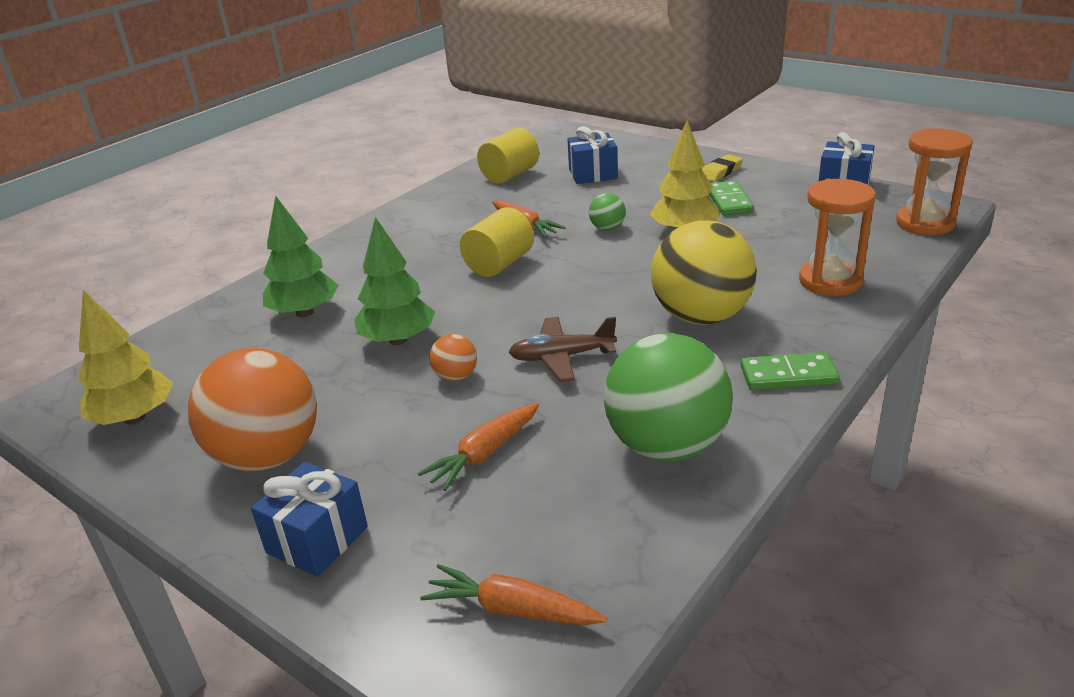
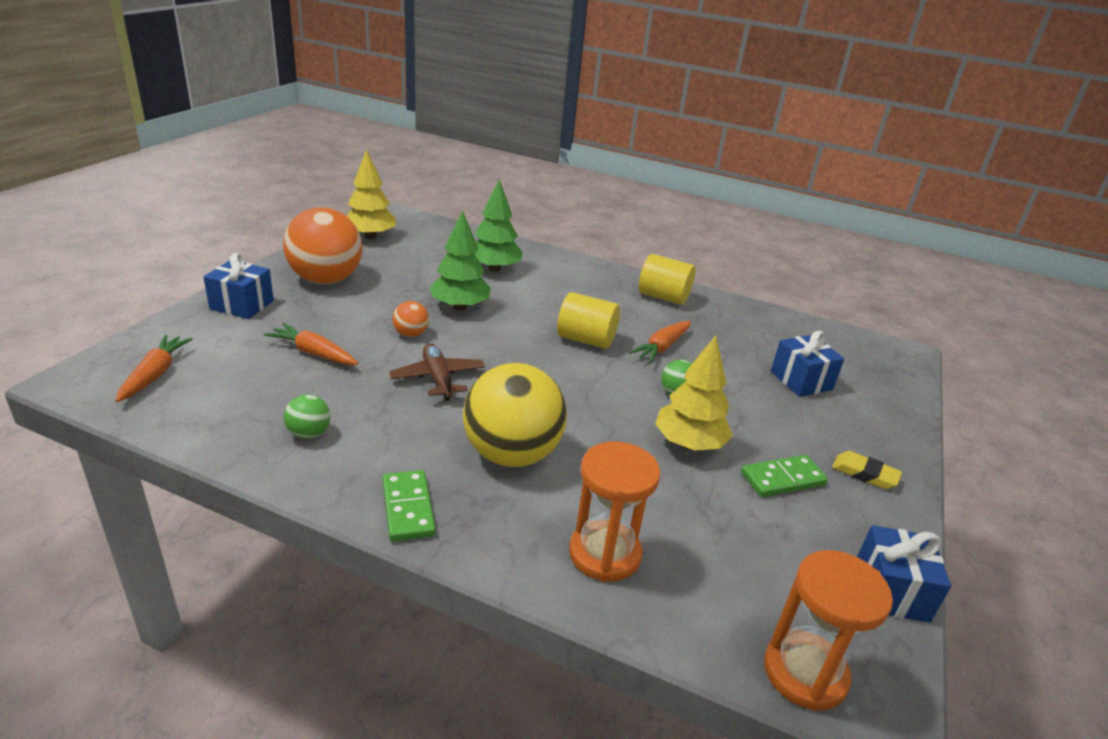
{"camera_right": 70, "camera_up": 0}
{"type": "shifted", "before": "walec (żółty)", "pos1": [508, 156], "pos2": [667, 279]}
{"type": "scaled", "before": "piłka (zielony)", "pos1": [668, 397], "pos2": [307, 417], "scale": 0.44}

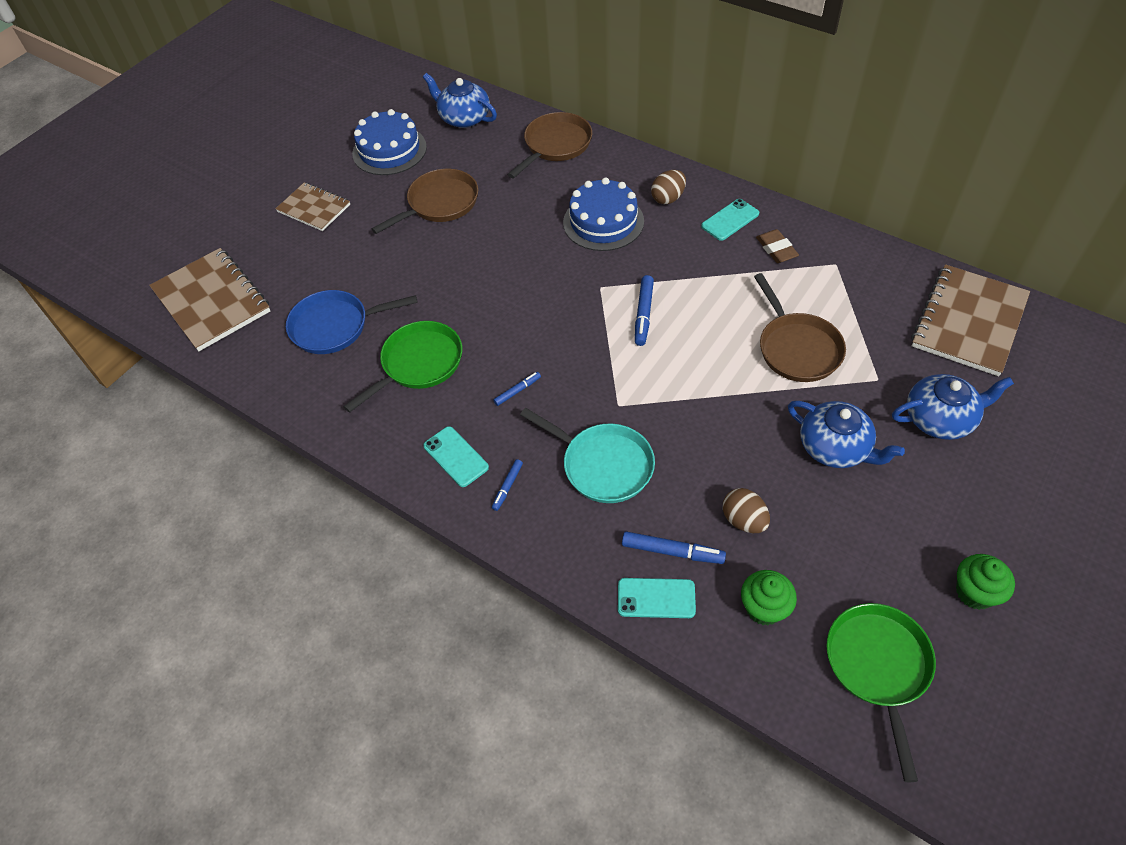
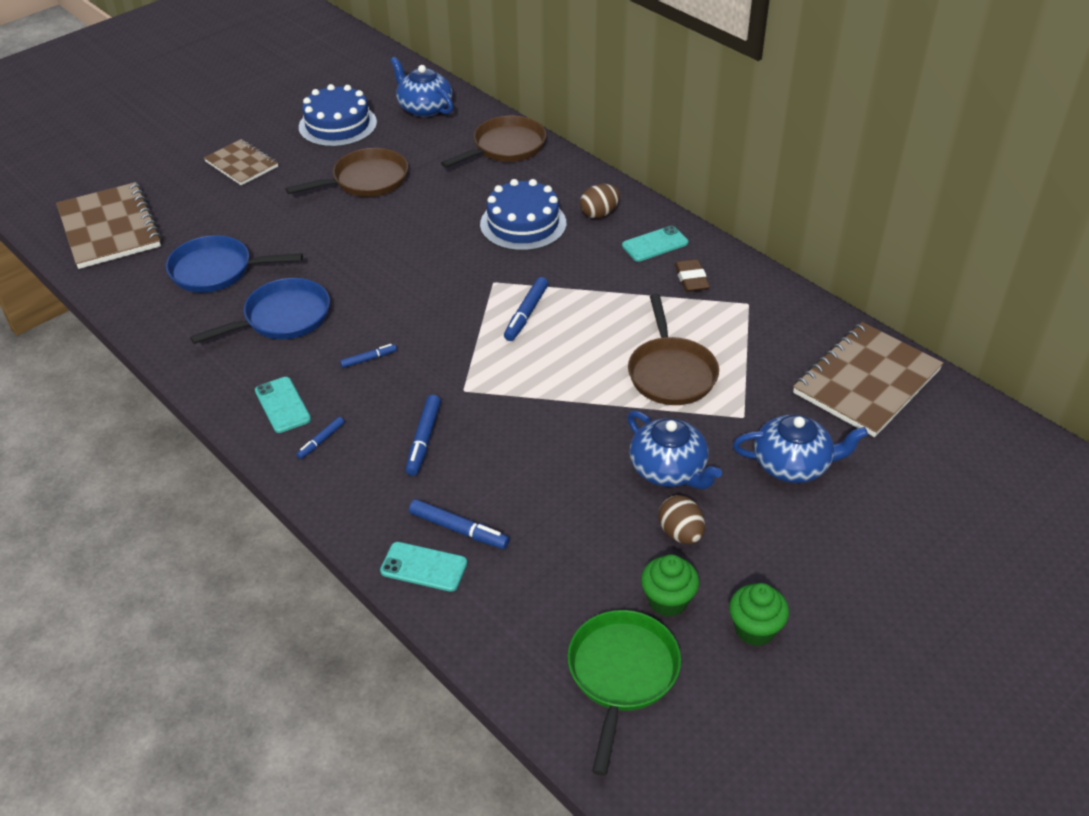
{"camera_right": 10, "camera_up": -10}
{"type": "shifted", "before": "jajko (brązowy)", "pos1": [746, 510], "pos2": [682, 519]}
{"type": "shifted", "before": "muffinka (zielony)", "pos1": [769, 598], "pos2": [670, 585]}
{"type": "swapped", "before": "patelnia (turkusowy)", "after": "flamaster (niebieski)", "pos1": [587, 455], "pos2": [423, 435]}
{"type": "repainted", "before": "patelnia (zielony)", "after": "patelnia (niebieski)", "pos1": [402, 367], "pos2": [260, 311]}

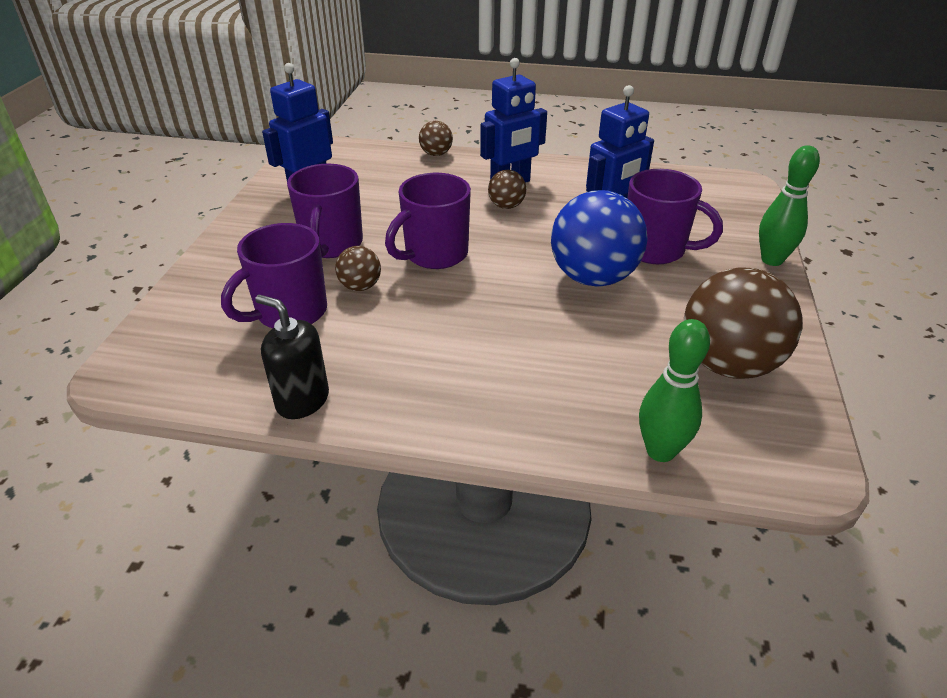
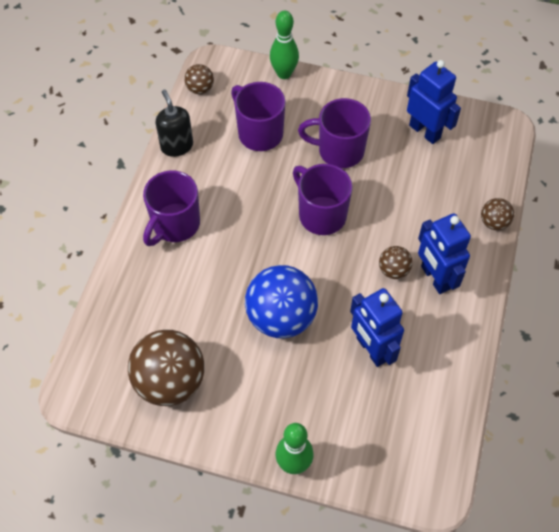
{"camera_right": 95, "camera_up": 20}
{"type": "shifted", "before": "piłka (brązowy)", "pos1": [358, 268], "pos2": [199, 79]}
{"type": "shifted", "before": "kubek (fioletowy)", "pos1": [675, 216], "pos2": [171, 208]}
{"type": "shifted", "before": "kręgiel (zielony)", "pos1": [674, 390], "pos2": [284, 45]}
{"type": "rotated", "before": "dozownik mydła (czarny)", "pos1": [292, 357], "pos2": [174, 123], "turn": -60}

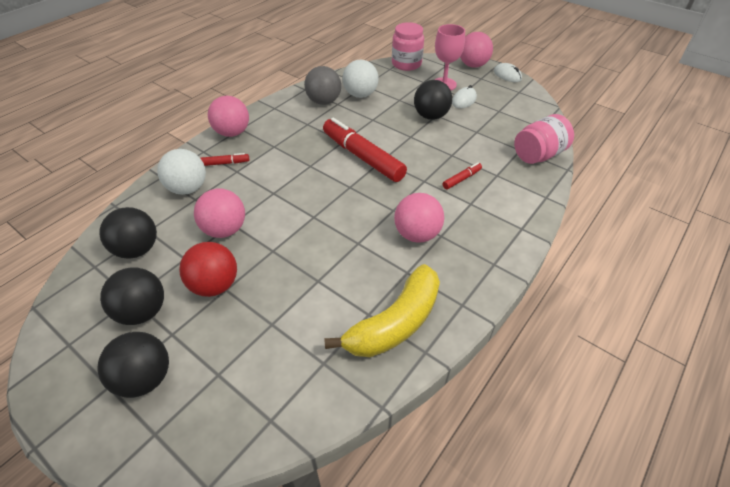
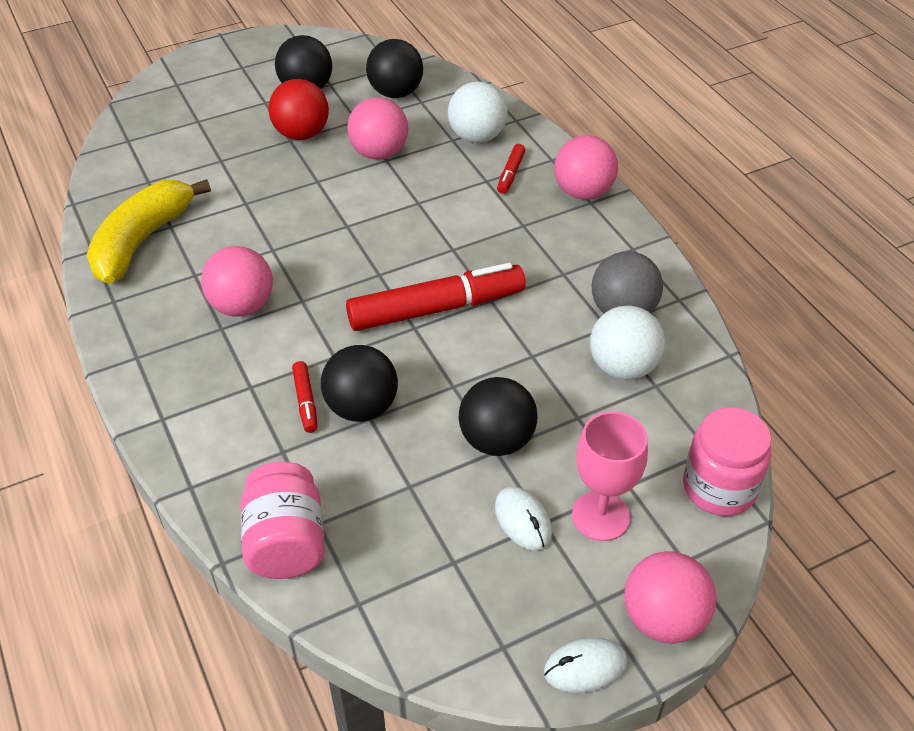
{"camera_right": 115, "camera_up": 0}
{"type": "shifted", "before": "piłka (czarny)", "pos1": [133, 365], "pos2": [359, 383]}
{"type": "rotated", "before": "banan (żółty)", "pos1": [382, 310], "pos2": [149, 231], "turn": 45}

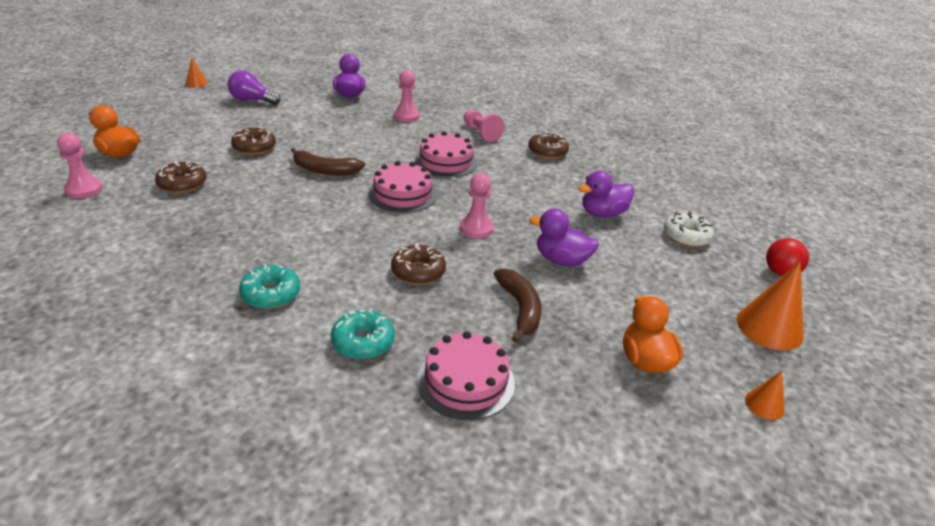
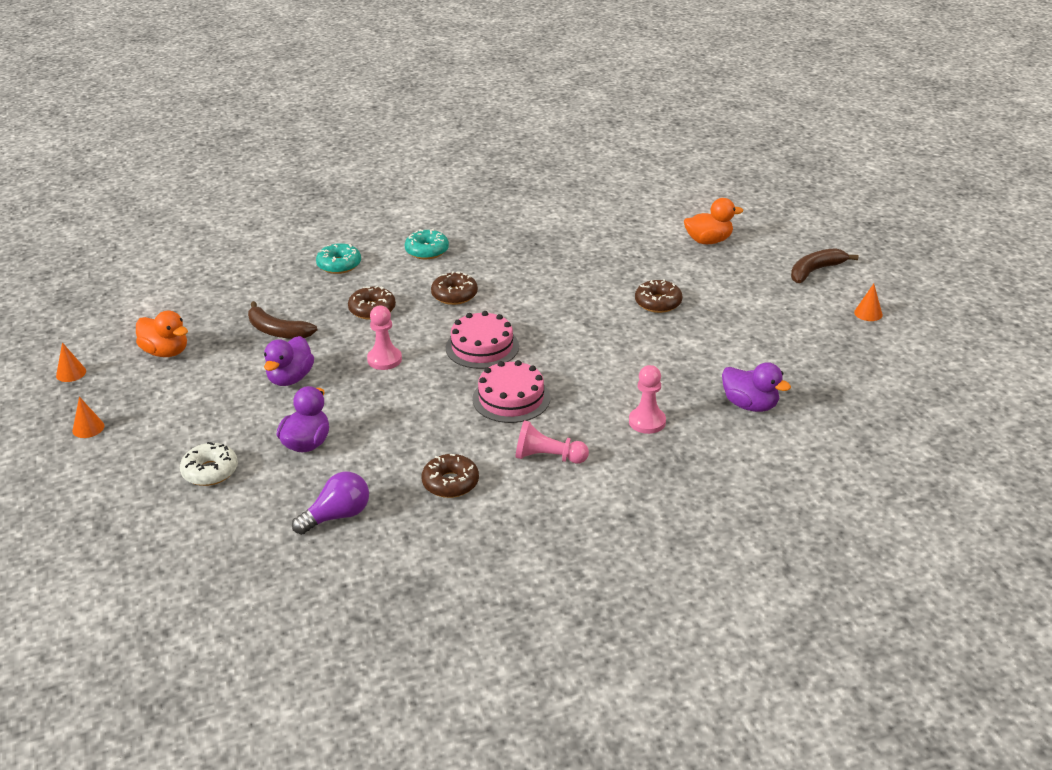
{"camera_right": 135, "camera_up": 0}
{"type": "gone", "before": "pionek (różowy)", "pos1": [79, 165]}
{"type": "gone", "before": "tort (różowy)", "pos1": [466, 375]}
{"type": "gone", "before": "piłka (czerwony)", "pos1": [787, 257]}
{"type": "shifted", "before": "donut (brązowy)", "pos1": [181, 177], "pos2": [454, 288]}
{"type": "shifted", "before": "żarówka (fioletowy)", "pos1": [253, 87], "pos2": [330, 503]}
{"type": "shifted", "before": "banan (brązowy)", "pos1": [328, 162], "pos2": [825, 265]}
{"type": "rotated", "before": "kaczka (fioletowy)", "pos1": [564, 237], "pos2": [289, 361], "turn": 135}
{"type": "scaled", "before": "stożek (pomarańczowy)", "pos1": [770, 306], "pos2": [88, 417], "scale": 0.52}

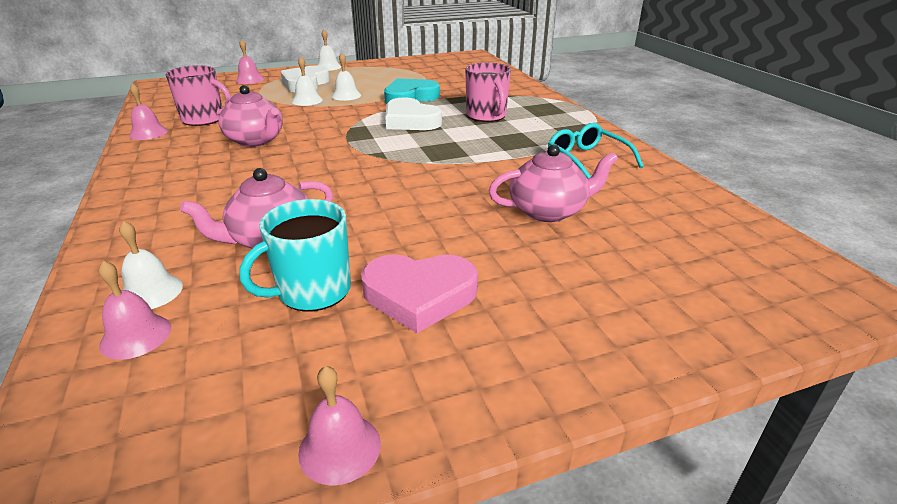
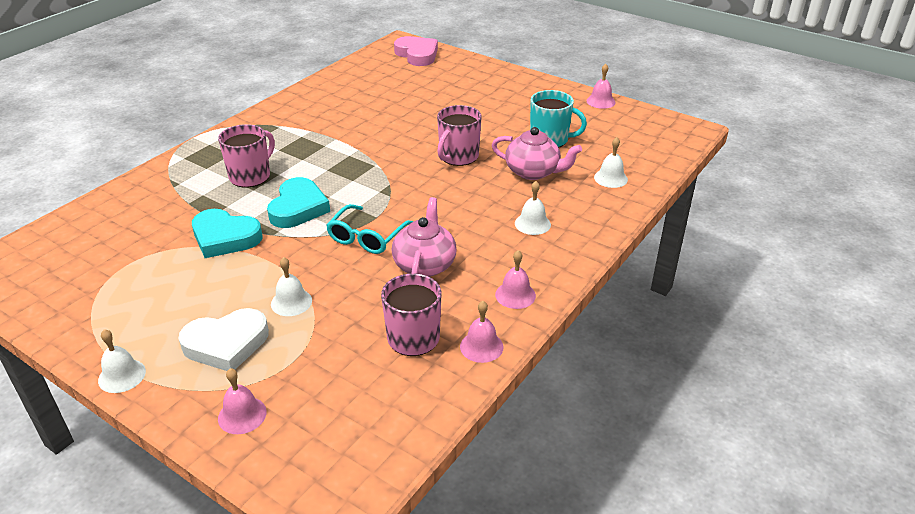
{"camera_right": -125, "camera_up": 5}
{"type": "gone", "before": "imbryk (różowy)", "pos1": [553, 183]}
{"type": "new", "after": "kubek (różowy)", "pos2": [459, 135]}
{"type": "shifted", "before": "dzwonek (różowy)", "pos1": [134, 310], "pos2": [515, 279]}
{"type": "shifted", "before": "dzwonek (biały)", "pos1": [346, 77], "pos2": [533, 208]}
{"type": "shifted", "before": "serce (różowy)", "pos1": [419, 293], "pos2": [416, 51]}
{"type": "shifted", "before": "okulary (turkusowy)", "pos1": [596, 151], "pos2": [369, 229]}
{"type": "repainted", "before": "serce (biały)", "after": "serce (turkusowy)", "pos1": [413, 113], "pos2": [298, 202]}

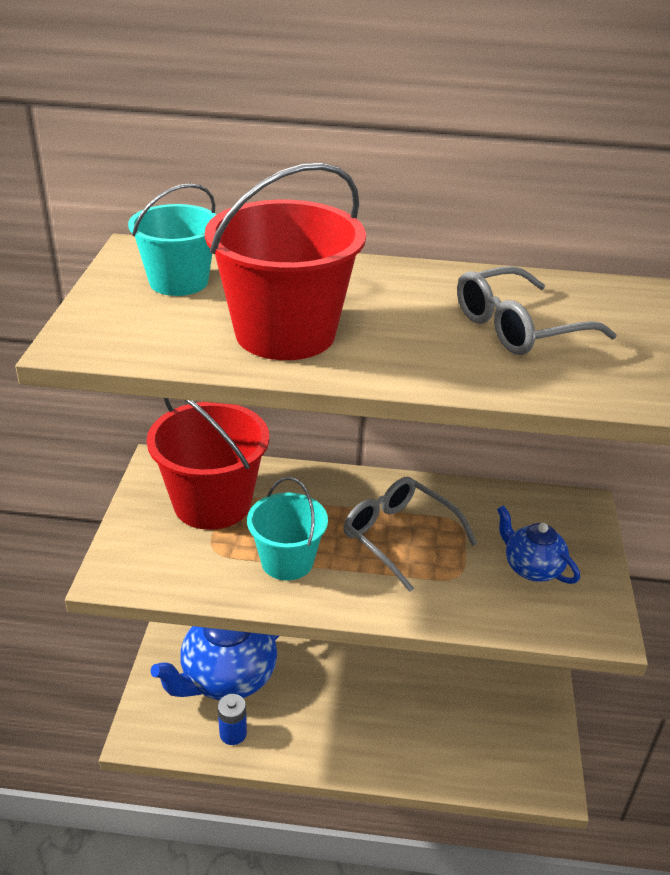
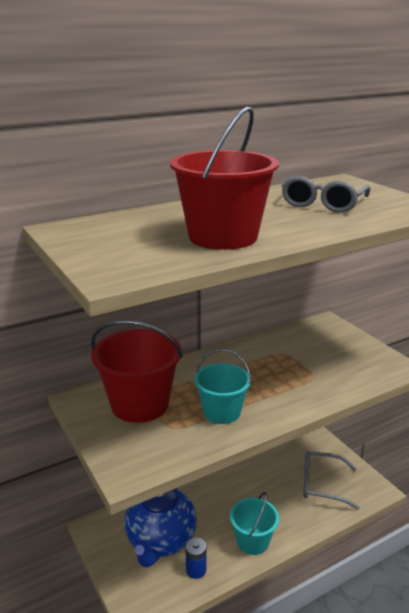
{"camera_right": -35, "camera_up": -10}
{"type": "gone", "before": "imbryk (niebieski)", "pos1": [538, 544]}
{"type": "shifted", "before": "wiadro (turkusowy)", "pos1": [172, 239], "pos2": [254, 523]}
{"type": "shifted", "before": "okulary (szary)", "pos1": [410, 534], "pos2": [331, 480]}

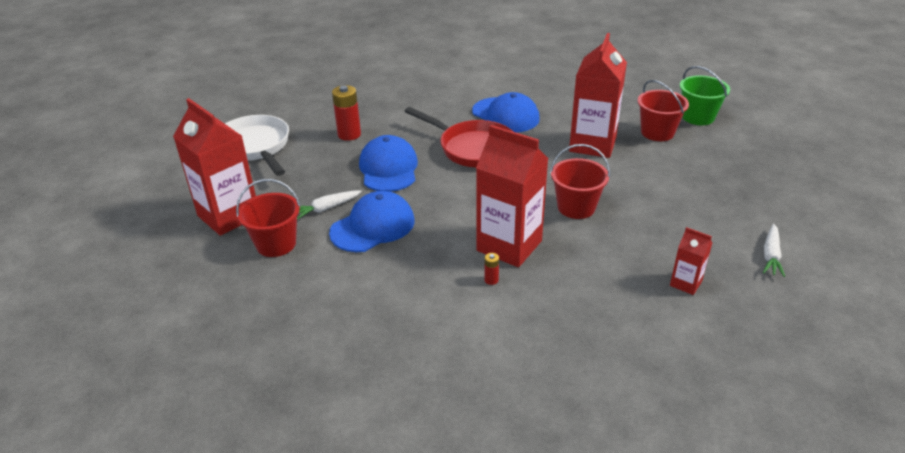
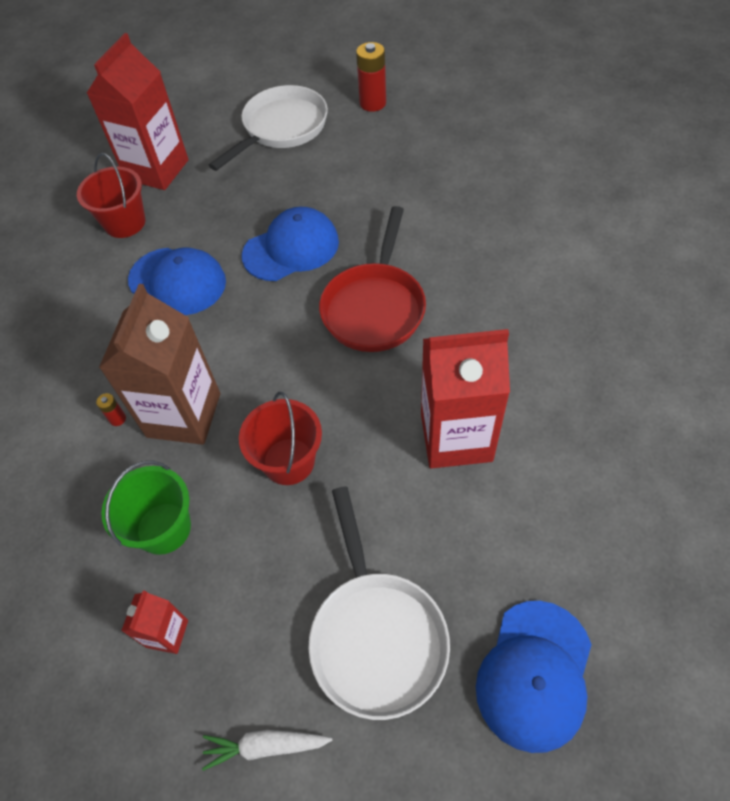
{"camera_right": 70, "camera_up": 20}
{"type": "gone", "before": "marchewka (biały)", "pos1": [329, 205]}
{"type": "gone", "before": "wiadro (czerwony)", "pos1": [663, 110]}
{"type": "new", "after": "patelnia (biały)", "pos2": [379, 603]}
{"type": "shifted", "before": "bateria (czerwony)", "pos1": [346, 113], "pos2": [371, 77]}
{"type": "shifted", "before": "czapka (niebieski)", "pos1": [506, 112], "pos2": [534, 677]}
{"type": "shifted", "before": "wiadro (zielony)", "pos1": [705, 95], "pos2": [146, 508]}
{"type": "repainted", "before": "karton mleka (czerwony)", "after": "karton mleka (brązowy)", "pos1": [512, 196], "pos2": [159, 364]}

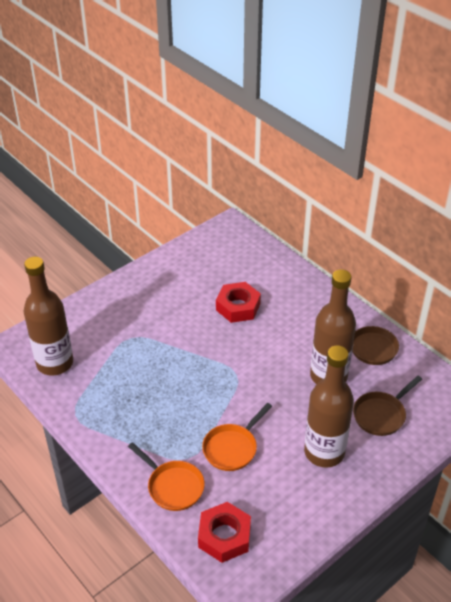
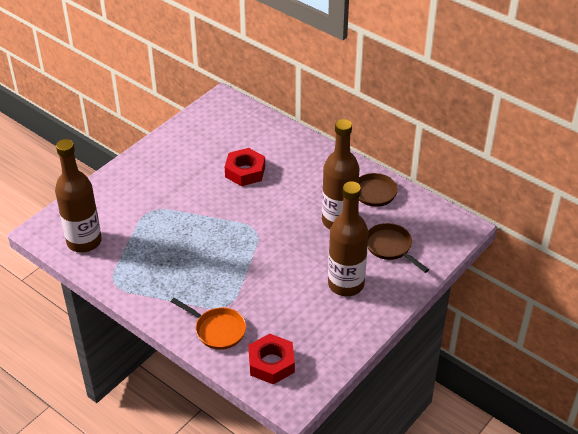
{"camera_right": -10, "camera_up": 0}
{"type": "gone", "before": "patelnia (pomarańczowy)", "pos1": [237, 437]}
{"type": "rotated", "before": "patelnia (brązowy)", "pos1": [387, 406], "pos2": [398, 248], "turn": 105}

